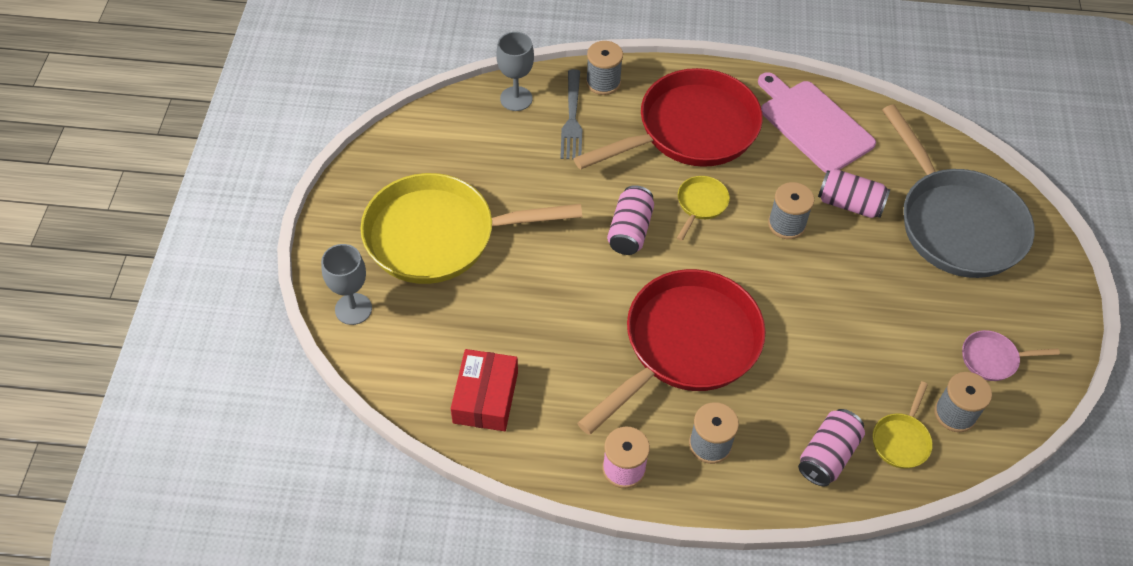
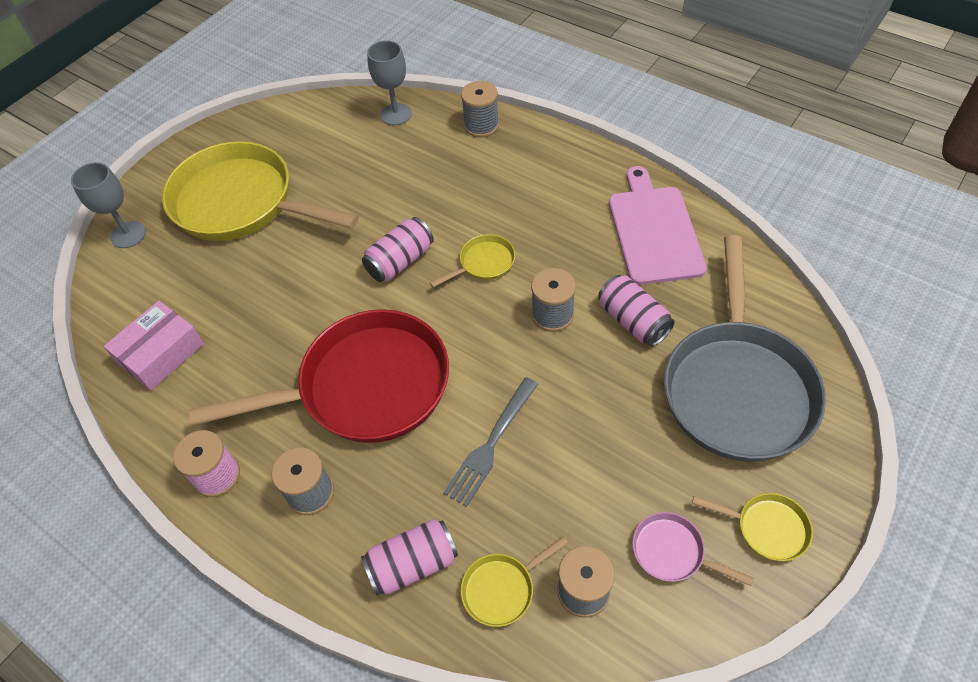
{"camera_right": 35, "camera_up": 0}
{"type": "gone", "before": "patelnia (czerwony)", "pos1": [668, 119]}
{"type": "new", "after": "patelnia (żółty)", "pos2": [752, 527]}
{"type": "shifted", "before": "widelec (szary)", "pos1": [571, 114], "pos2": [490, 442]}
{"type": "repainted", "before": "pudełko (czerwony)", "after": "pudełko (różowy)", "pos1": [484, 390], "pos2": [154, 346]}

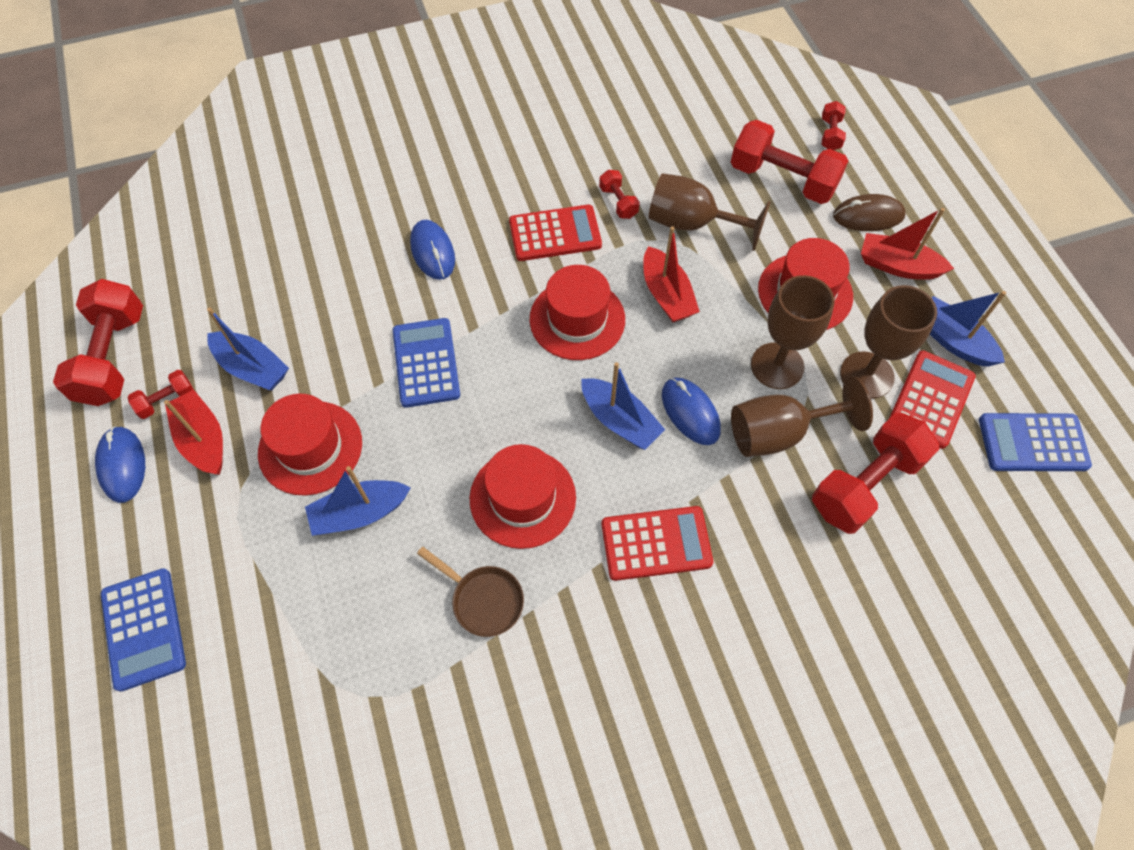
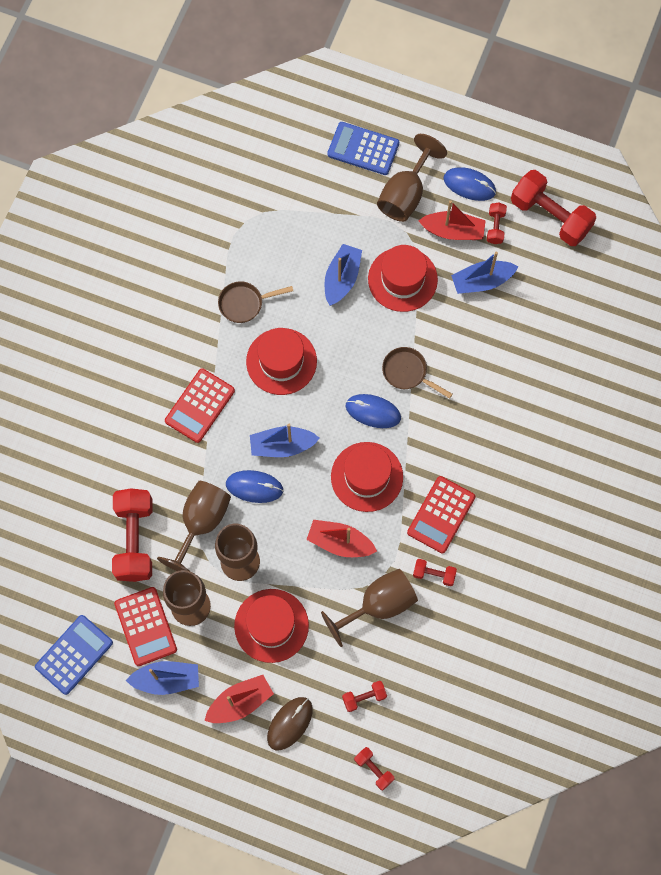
{"camera_right": 130, "camera_up": 10}
{"type": "new", "after": "kielich (brązowy)", "pos2": [412, 178]}
{"type": "shifted", "before": "myszka (niebieski)", "pos1": [432, 250], "pos2": [373, 411]}
{"type": "swapped", "before": "kalkulator (niebieski)", "after": "patelnia (brązowy)", "pos1": [426, 363], "pos2": [417, 373]}
{"type": "scaled", "before": "hantel (czerwony)", "pos1": [789, 162], "pos2": [364, 696], "scale": 0.47}

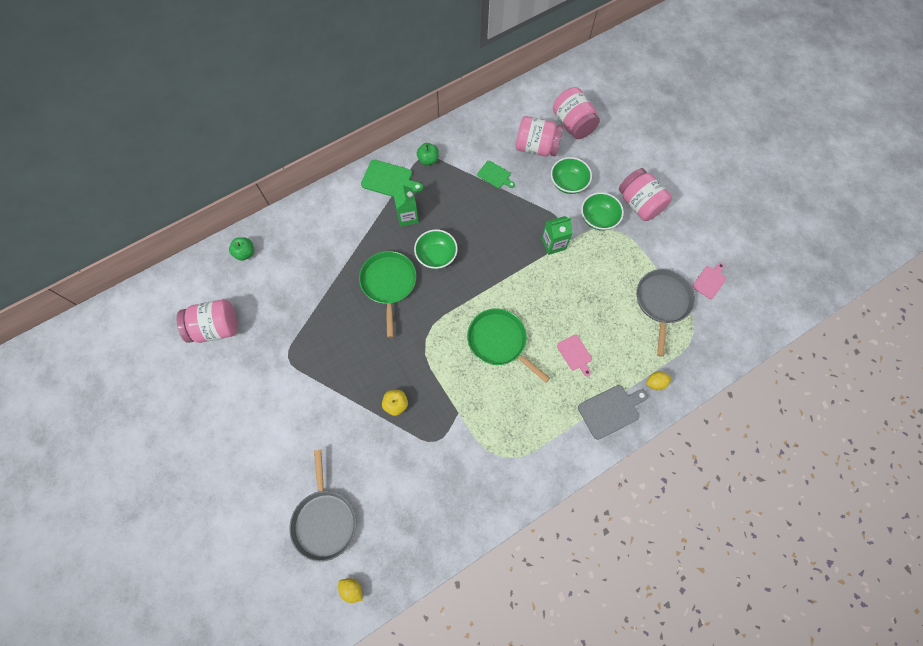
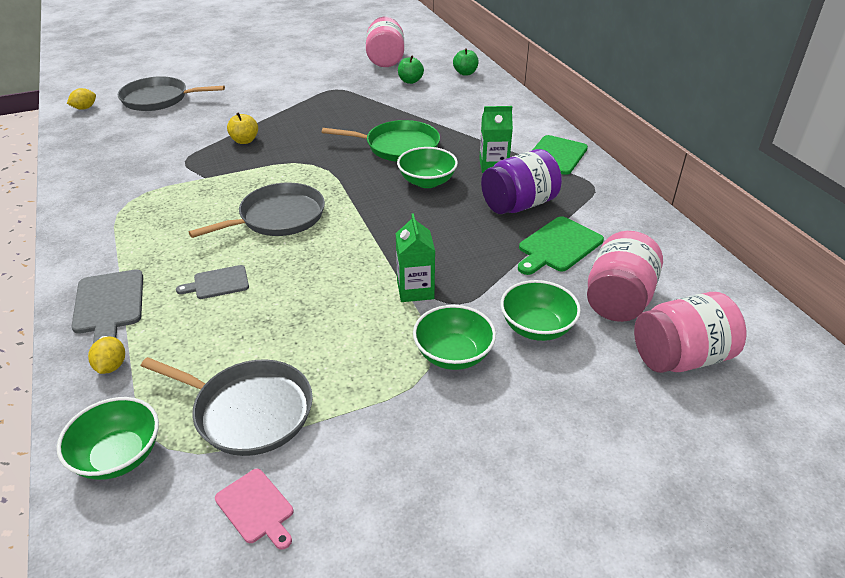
{"camera_right": 100, "camera_up": -30}
{"type": "gone", "before": "słoik (różowy)", "pos1": [645, 194]}
{"type": "new", "after": "miska (zielony)", "pos2": [108, 438]}
{"type": "new", "after": "słoik (fioletowy)", "pos2": [521, 181]}
{"type": "shifted", "before": "jabłko (zielony)", "pos1": [428, 154], "pos2": [411, 70]}
{"type": "repainted", "before": "patelnia (zielony)", "after": "patelnia (szary)", "pos1": [508, 345], "pos2": [257, 210]}
{"type": "repainted", "before": "deska do krojenia (różowy)", "after": "deska do krojenia (szary)", "pos1": [574, 356], "pos2": [212, 282]}
{"type": "scaled", "before": "deska do krojenia (zielony)", "pos1": [496, 174], "pos2": [561, 245], "scale": 1.57}

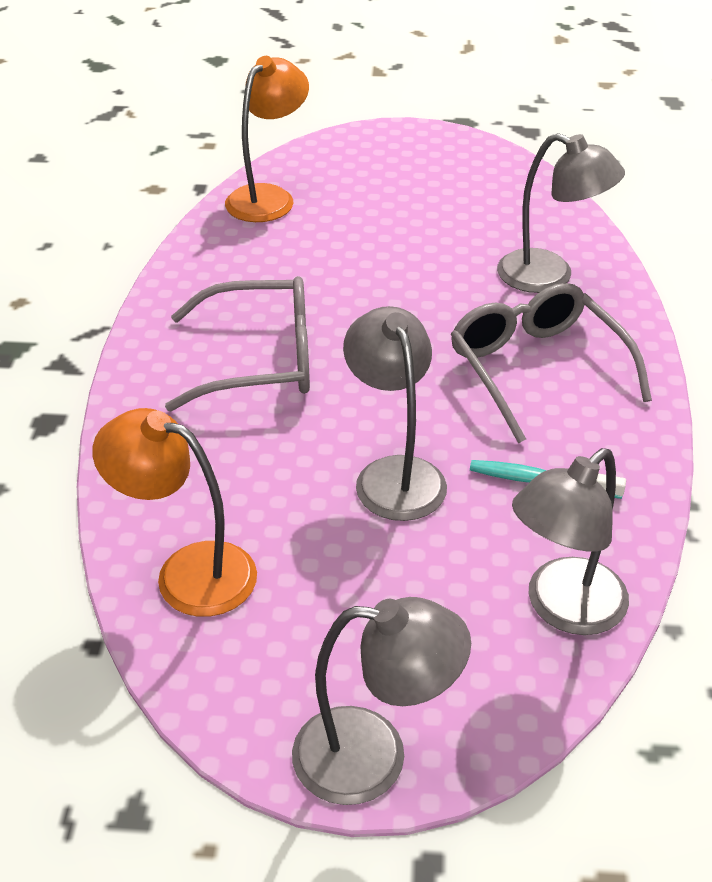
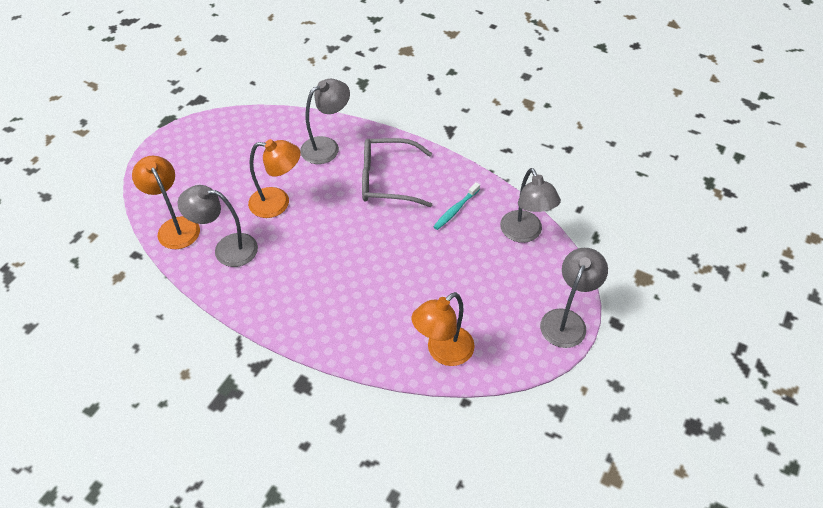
{"camera_right": -65, "camera_up": 10}
{"type": "gone", "before": "okulary (szary)", "pos1": [237, 343]}
{"type": "new", "after": "lampka (pomarańczowy)", "pos2": [274, 178]}
{"type": "shifted", "before": "lampka (szary)", "pos1": [395, 413], "pos2": [218, 226]}

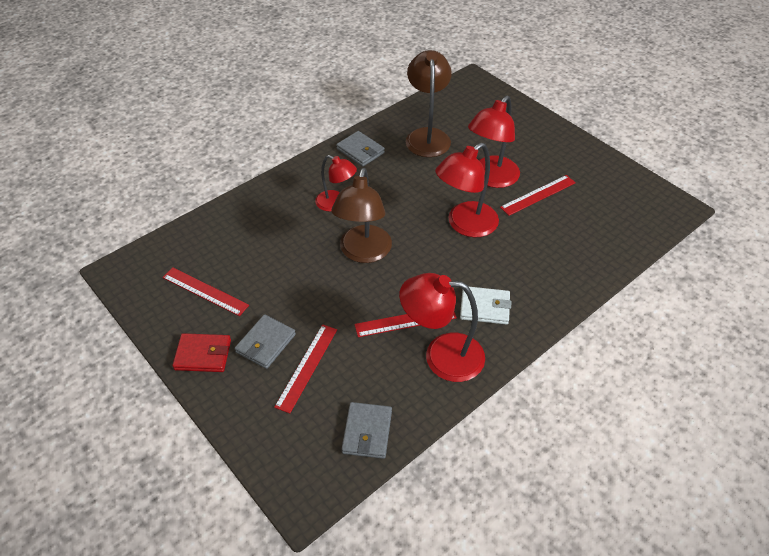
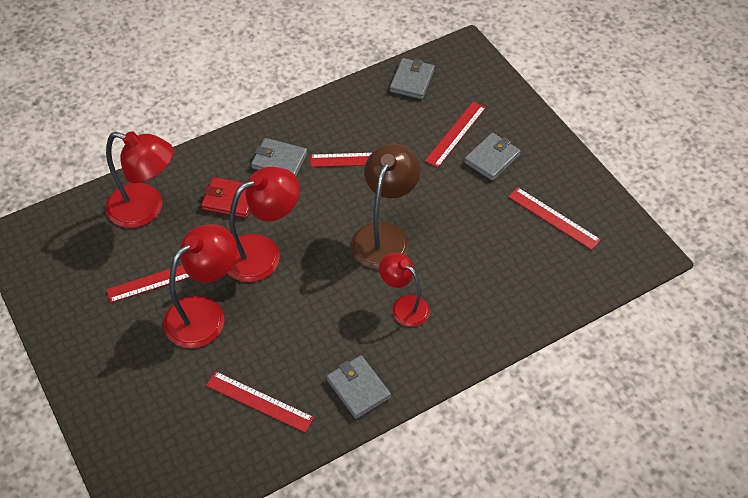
{"camera_right": -170, "camera_up": 5}
{"type": "shifted", "before": "portfel (czerwony)", "pos1": [201, 352], "pos2": [225, 197]}
{"type": "shifted", "before": "lampka (czerwony)", "pos1": [442, 327], "pos2": [139, 179]}
{"type": "swapped", "before": "lampka (brązowy)", "after": "linijka (czerwony)", "pos1": [429, 103], "pos2": [260, 401]}
{"type": "repainted", "before": "portfel (biały)", "after": "portfel (szary)", "pos1": [485, 305], "pos2": [279, 157]}

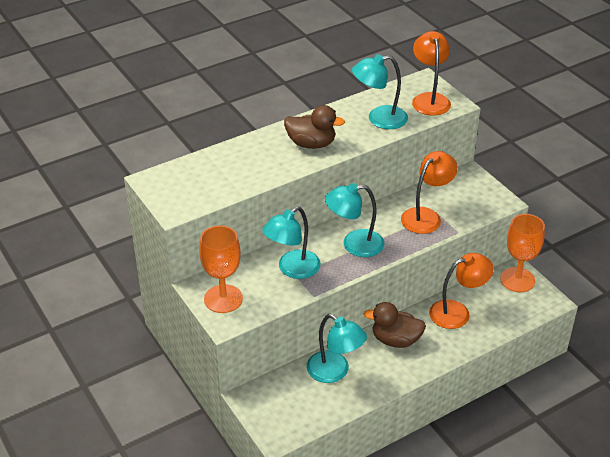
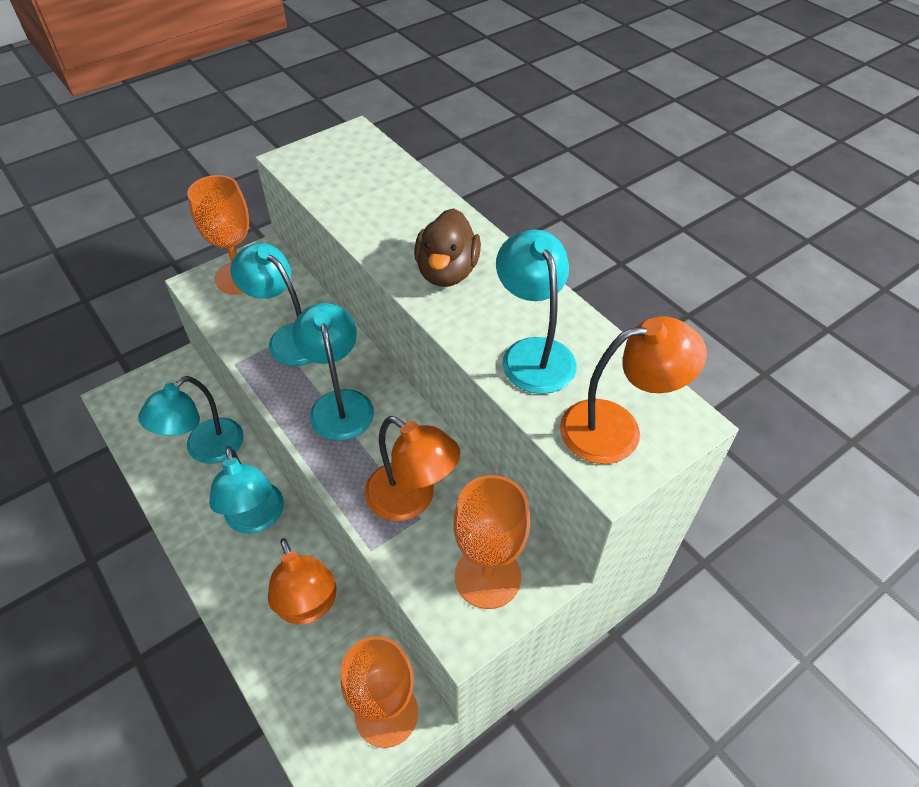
{"camera_right": 85, "camera_up": 10}
{"type": "new", "after": "kielich (pomarańczowy)", "pos2": [492, 542]}
{"type": "swapped", "before": "kaczka (brązowy)", "after": "lampka (turkusowy)", "pos1": [394, 325], "pos2": [246, 490]}

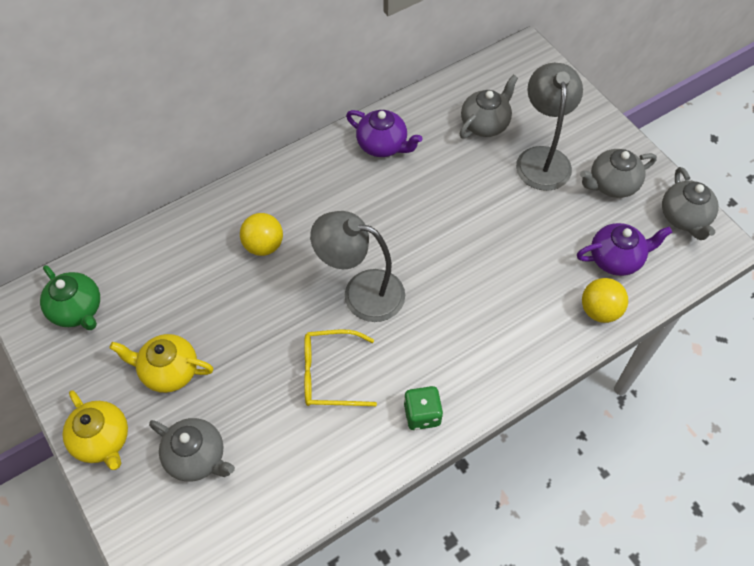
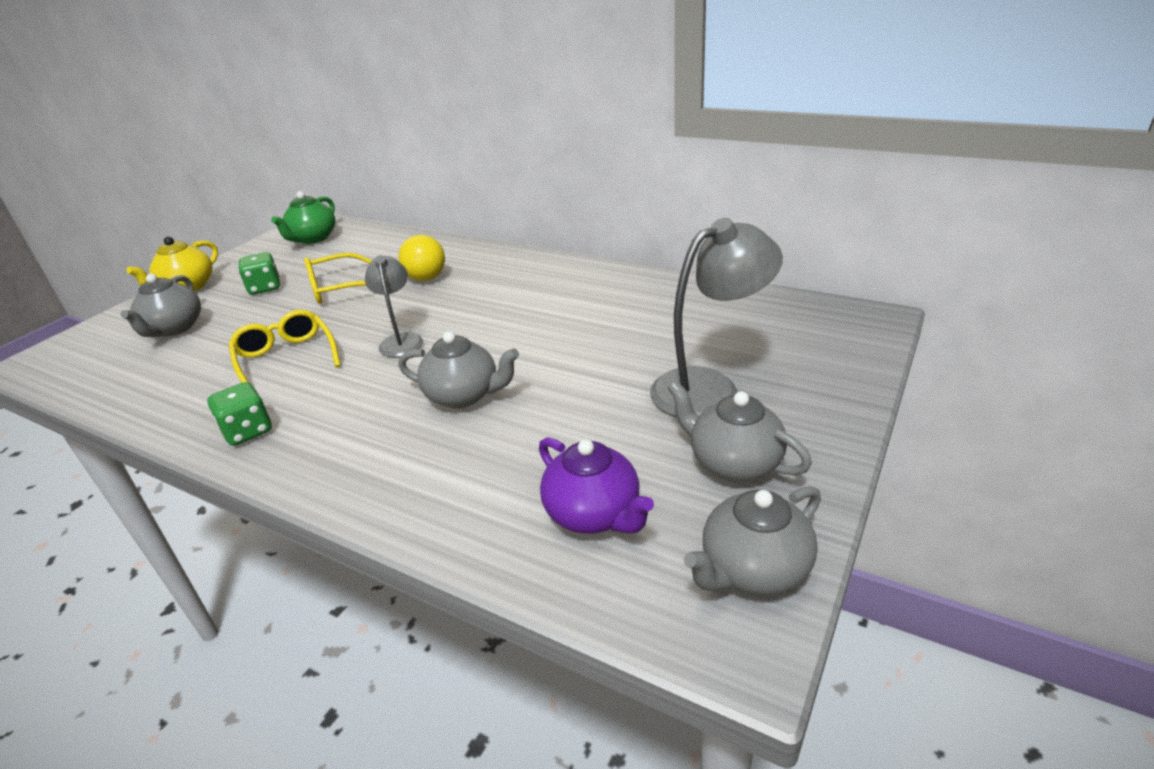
{"camera_right": 65, "camera_up": -25}
{"type": "gone", "before": "imbryk (fioletowy)", "pos1": [384, 133]}
{"type": "gone", "before": "piłka (żółty)", "pos1": [605, 300]}
{"type": "new", "after": "okulary (żółty)", "pos2": [338, 278]}
{"type": "shifted", "before": "imbryk (szary)", "pos1": [488, 106], "pos2": [458, 369]}
{"type": "swapped", "before": "imbryk (żółty)", "after": "kostka do gry (zielony)", "pos1": [161, 363], "pos2": [259, 273]}
{"type": "scaled", "before": "lampka (szary)", "pos1": [357, 266], "pos2": [394, 306], "scale": 0.61}

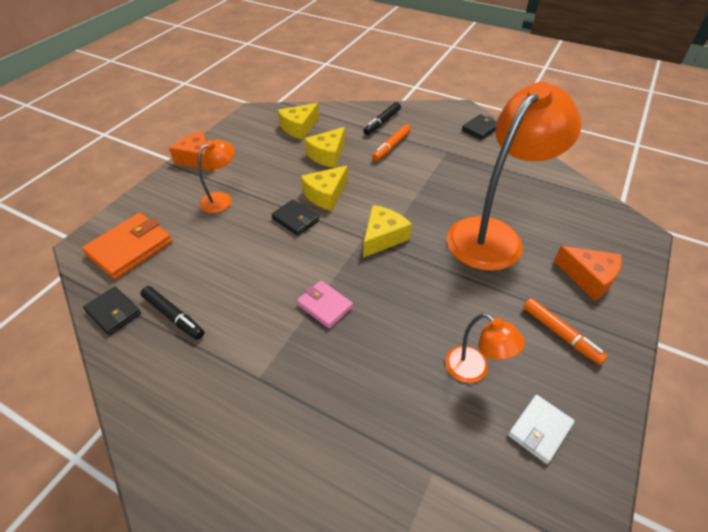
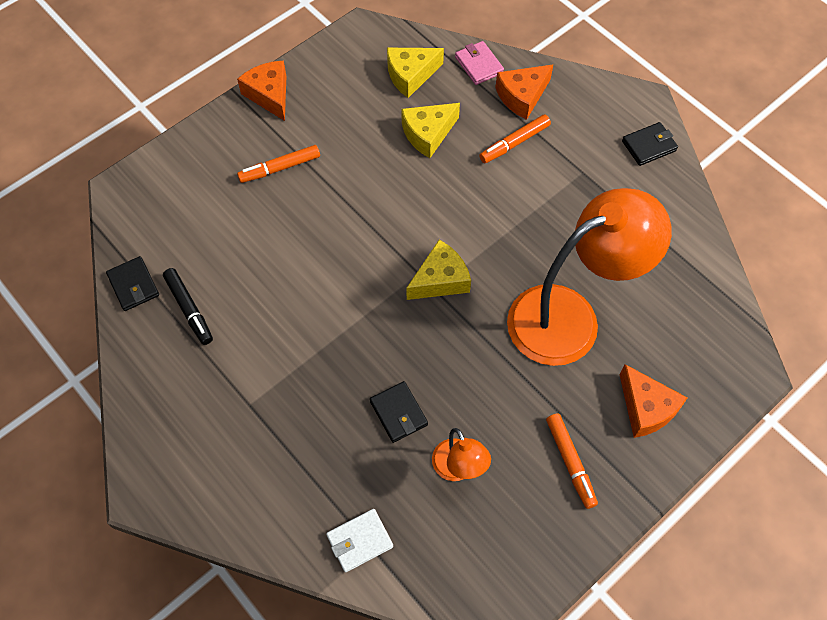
{"camera_right": 20, "camera_up": 15}
{"type": "gone", "before": "portfel (pomarańczowy)", "pos1": [127, 246]}
{"type": "gone", "before": "ser (żółty)", "pos1": [324, 188]}
{"type": "shifted", "before": "portfel (czarny)", "pos1": [295, 218], "pos2": [399, 412]}
{"type": "shifted", "before": "portfel (różowy)", "pos1": [325, 304], "pos2": [479, 63]}
{"type": "shifted", "before": "portfel (biały)", "pos1": [541, 429], "pos2": [359, 541]}
{"type": "swapped", "before": "lampka (pomarańczowy)", "after": "flamaster (pomarańczowy)", "pos1": [216, 176], "pos2": [278, 164]}
{"type": "swapped", "before": "flamaster (czarny)", "after": "ser (pomarańczowy)", "pos1": [382, 118], "pos2": [524, 92]}

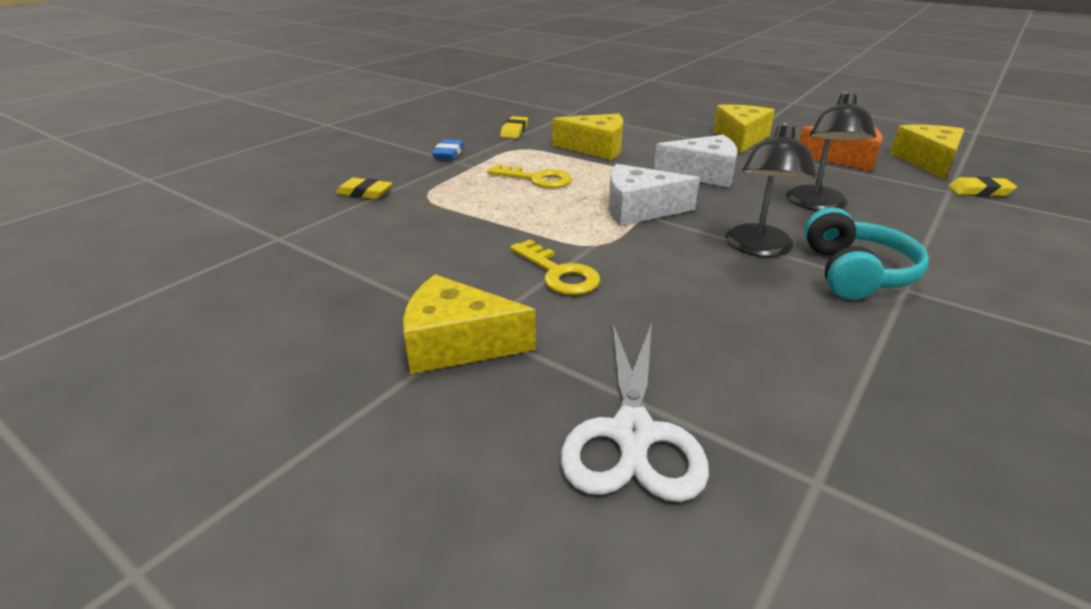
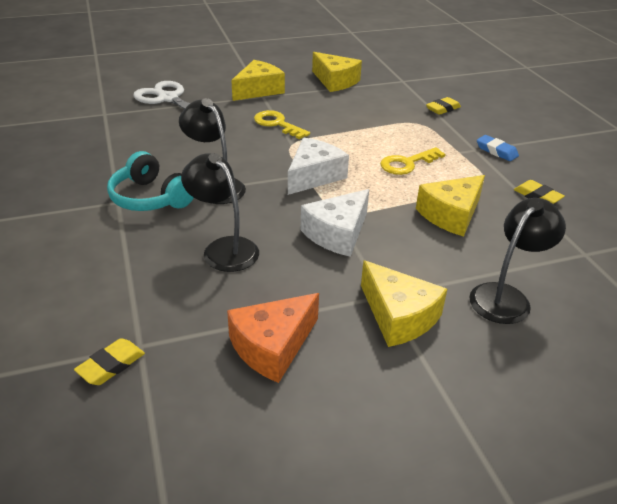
{"camera_right": 125, "camera_up": 5}
{"type": "new", "after": "lampka (czarny)", "pos2": [517, 261]}
{"type": "shifted", "before": "ser (żółty)", "pos1": [927, 152], "pos2": [337, 72]}
{"type": "rotated", "before": "klucz (żółty)", "pos1": [555, 267], "pos2": [282, 124], "turn": 45}

